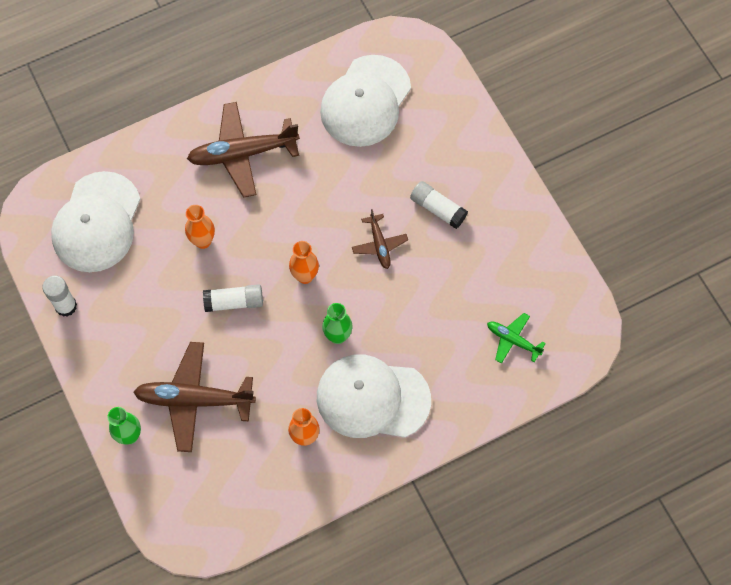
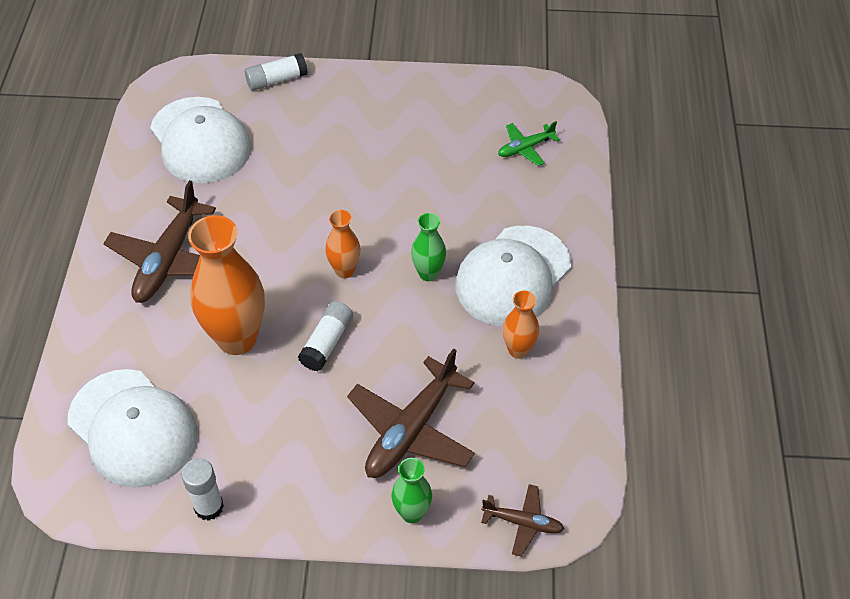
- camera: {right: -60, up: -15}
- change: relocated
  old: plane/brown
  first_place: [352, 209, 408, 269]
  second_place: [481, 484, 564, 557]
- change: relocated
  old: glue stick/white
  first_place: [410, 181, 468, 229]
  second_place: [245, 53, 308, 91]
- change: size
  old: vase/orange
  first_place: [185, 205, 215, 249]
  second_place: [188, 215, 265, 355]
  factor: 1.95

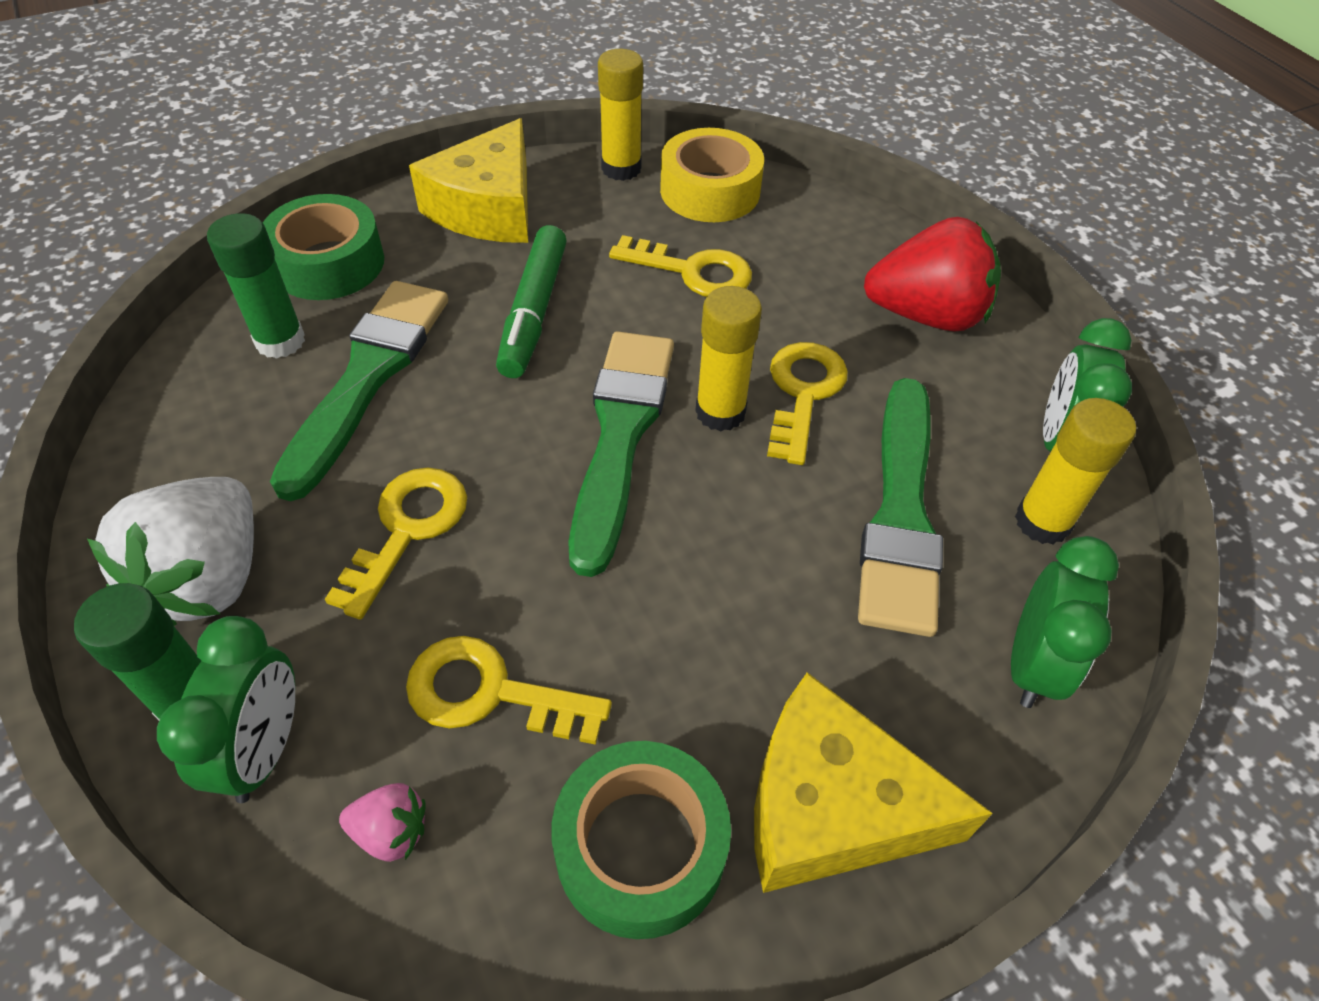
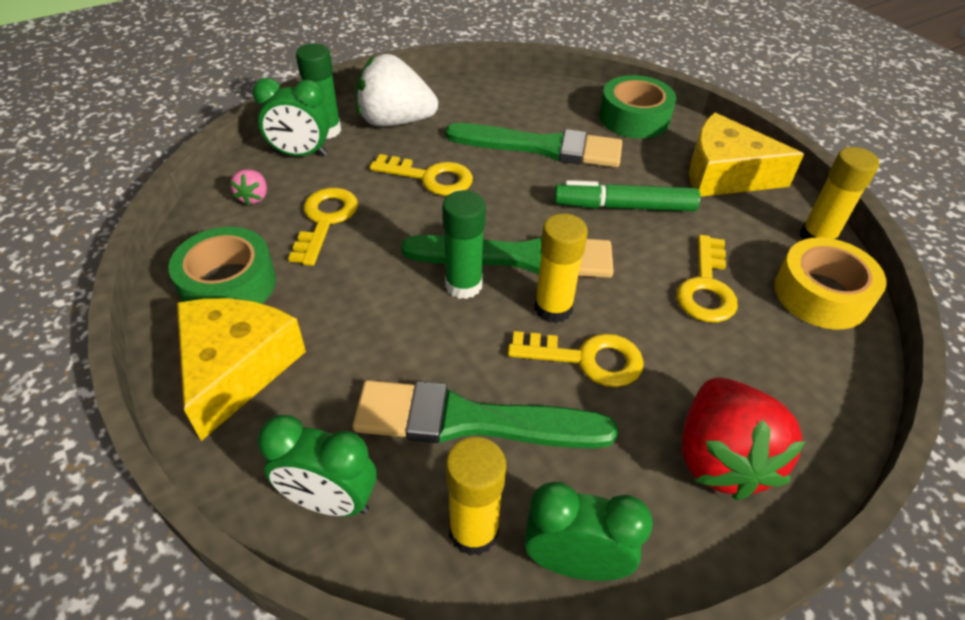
- camera: {right: 85, up: -5}
- change: relocated
  old: glue stick/green
  first_place: [207, 213, 305, 359]
  second_place: [442, 190, 486, 299]

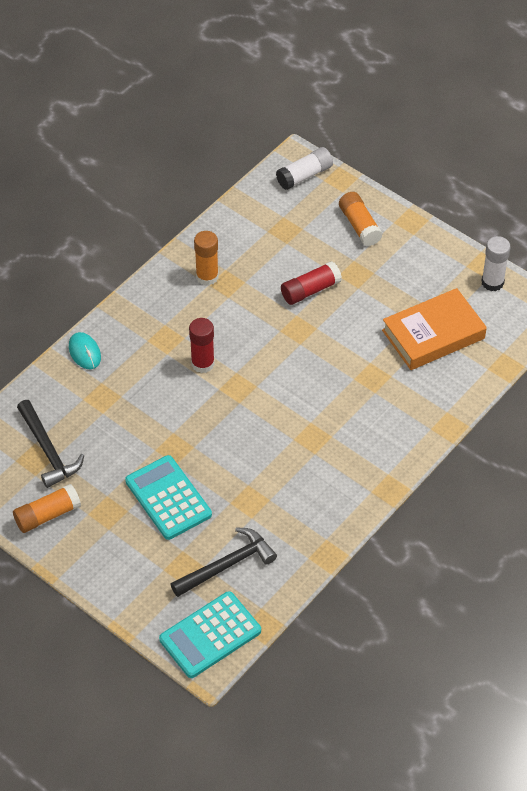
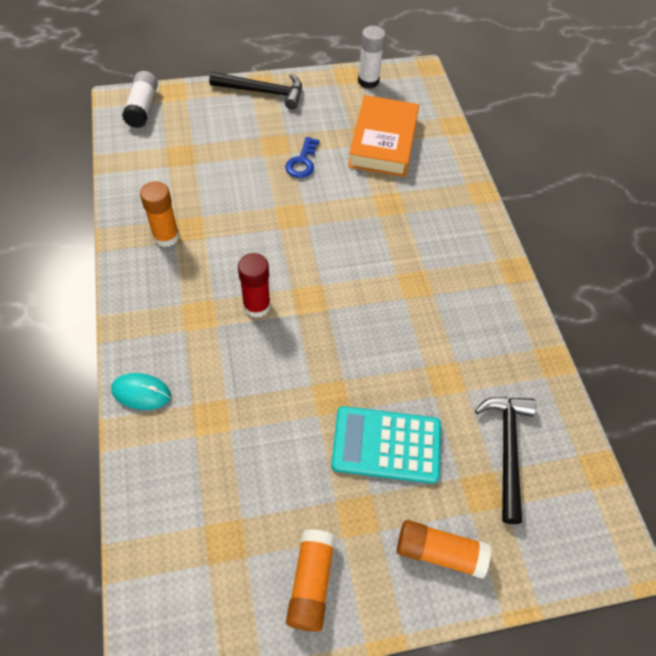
- camera: {right: -55, up: 5}
- change: missing
  old: calculator/turquoise
  first_place: [159, 591, 261, 678]
- change: missing
  old: glue stick/red
  first_place: [281, 261, 342, 305]
- change: appeared
  new: key/blue
  second_place: [285, 137, 320, 178]
- change: relocated
  old: hammer/black
  first_place: [17, 400, 84, 488]
  second_place: [209, 72, 302, 109]
- change: relocated
  old: glue stick/orange
  first_place: [339, 192, 383, 246]
  second_place: [397, 520, 491, 579]

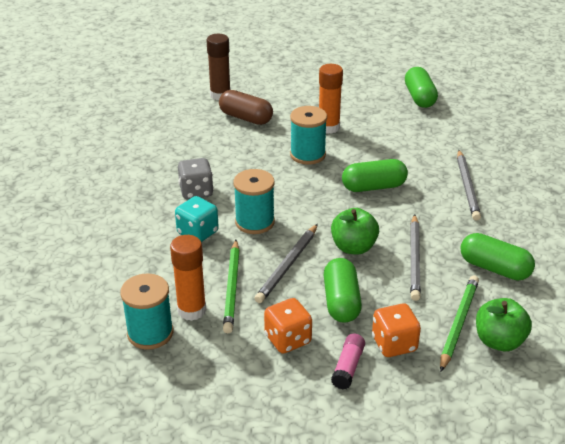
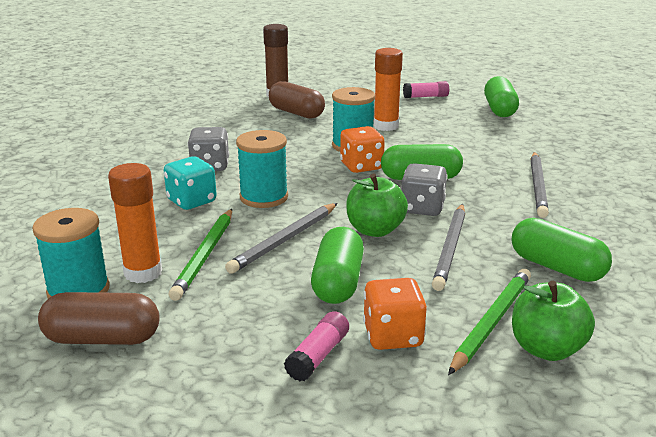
- camera: {right: 10, up: -10}
- change: appeared
  new: capsule/brown
  second_place: [38, 292, 160, 345]
- change: appeared
  new: dice/grey
  second_place: [401, 163, 448, 216]
- change: appeared
  new: glue stick/pink
  second_place: [403, 81, 449, 98]
- change: relocated
  old: dice/orange
  first_place: [264, 298, 312, 354]
  second_place: [340, 126, 385, 173]

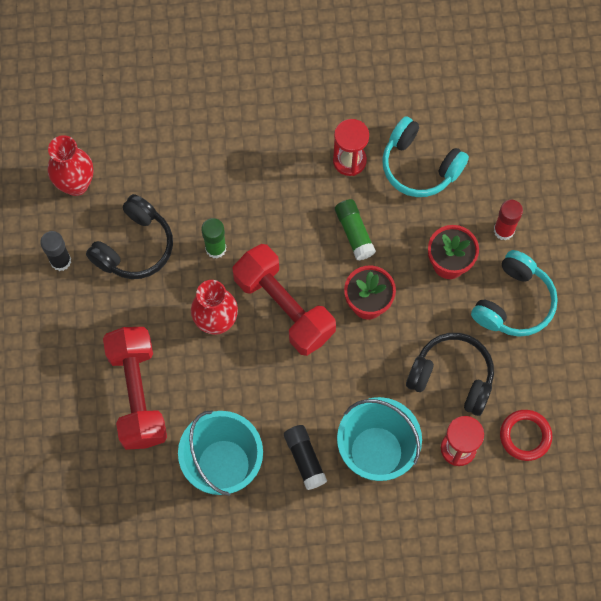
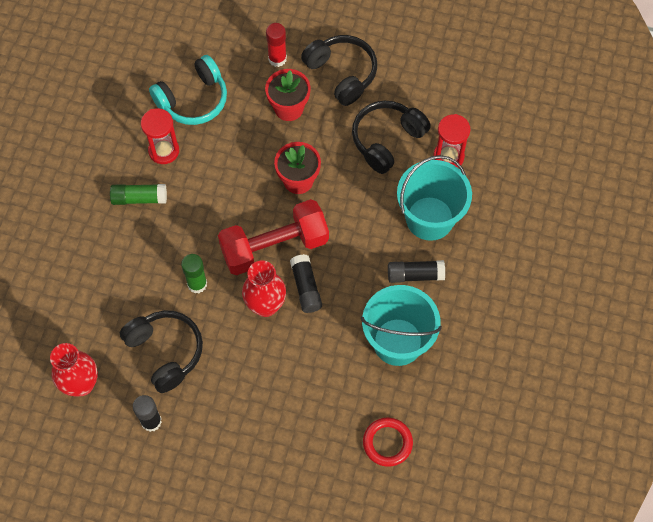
- camera: {right: -70, up: -5}
- change: missing
  old: dumbbell/red
  first_place: [103, 327, 167, 450]
- change: appeared
  new: glue stick/black
  second_place: [290, 254, 322, 313]
- change: relocated
  old: glue stick/green
  first_place: [335, 199, 376, 260]
  second_place: [110, 184, 167, 205]
- change: relocated
  old: ring/red
  first_place: [500, 410, 552, 461]
  second_place: [363, 417, 413, 467]
- change: colour
  old: headphones/turquoise
  new: headphones/black
  first_place: [471, 250, 558, 337]
  second_place: [301, 35, 377, 106]

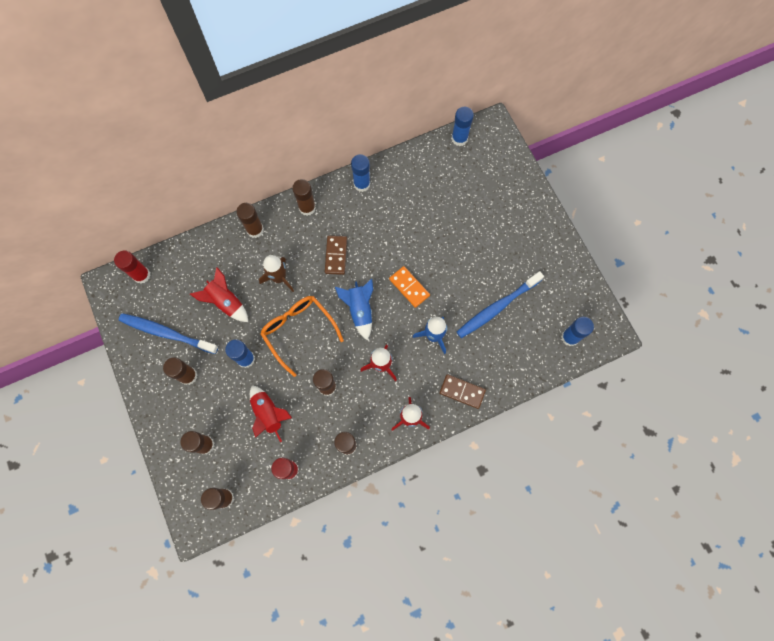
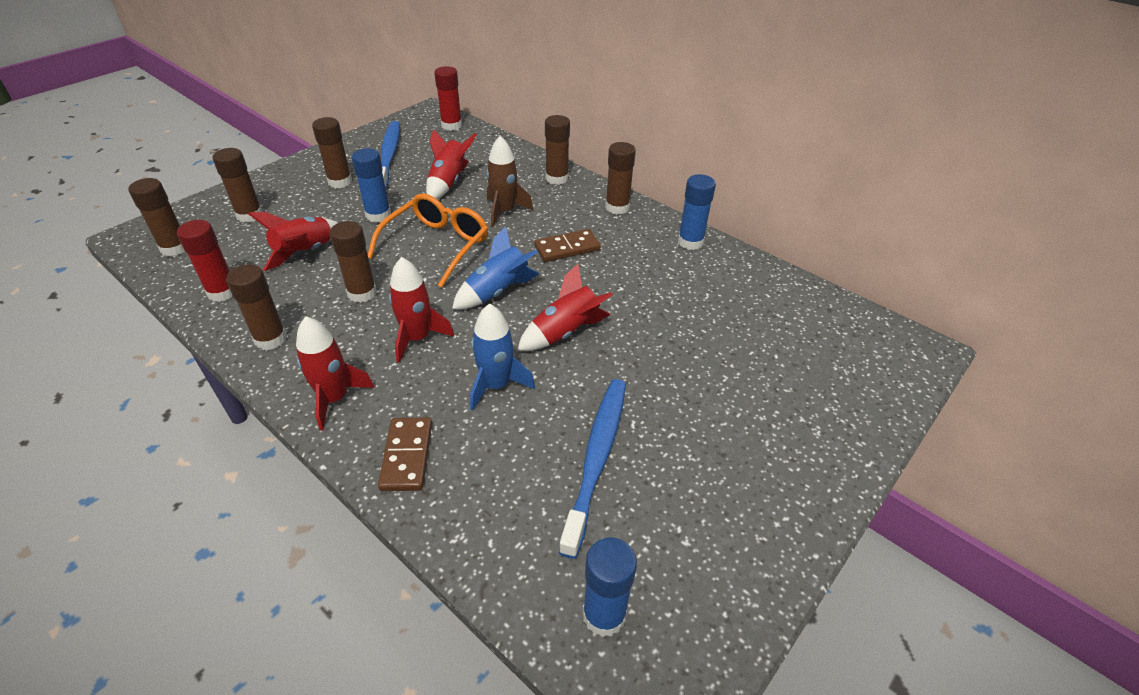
- camera: {right: 65, up: -30}
- change: missing
  old: glue stick/blue
  first_place: [451, 107, 474, 146]
- change: exchanged
  old: domino/orange
  new: rocket/red
  first_place: [389, 266, 430, 308]
  second_place: [518, 264, 613, 351]
- change: spun
  old: toothbrush/blue
  first_place: [457, 271, 544, 338]
  second_place: [559, 379, 626, 559]
  degrees: 75

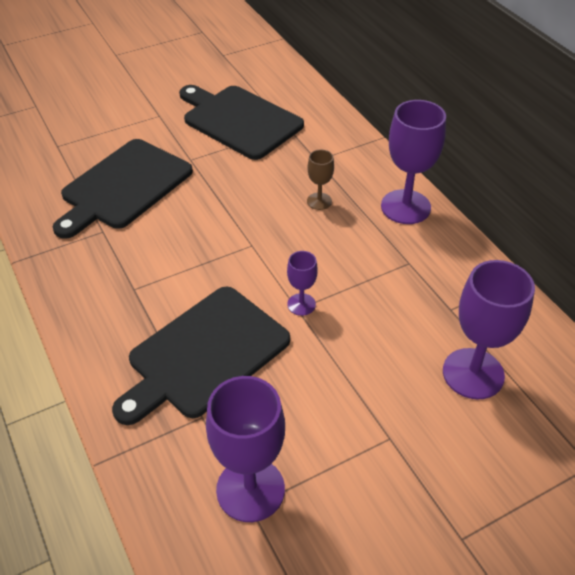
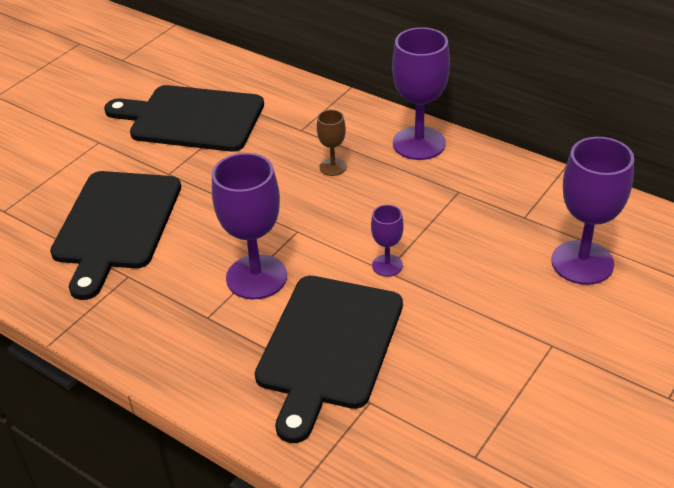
- camera: {right: -25, up: -5}
- change: relocated
  old: goblet/purple
  first_place: [206, 376, 285, 522]
  second_place: [212, 153, 287, 299]

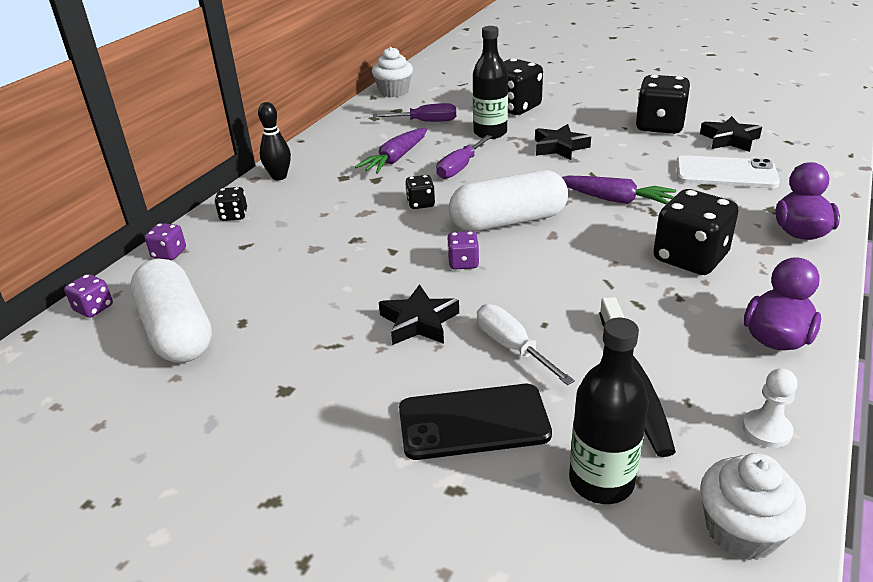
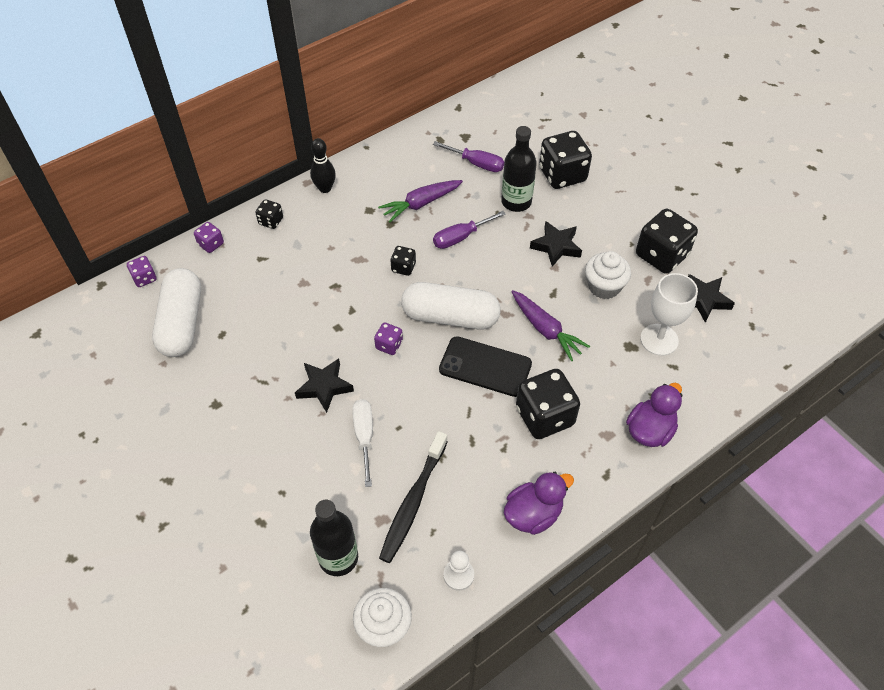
- camera: {right: 25, up: 20}
- change: relocated
  old: cupcake/white
  first_place: [372, 47, 413, 97]
  second_place: [585, 251, 631, 299]
- change: relocated
  old: phone/black
  first_place: [399, 384, 552, 460]
  second_place: [439, 336, 532, 397]
- change: exchanged
  old: phone/white
  new: goblet/white
  first_place: [676, 155, 780, 188]
  second_place: [640, 273, 698, 356]

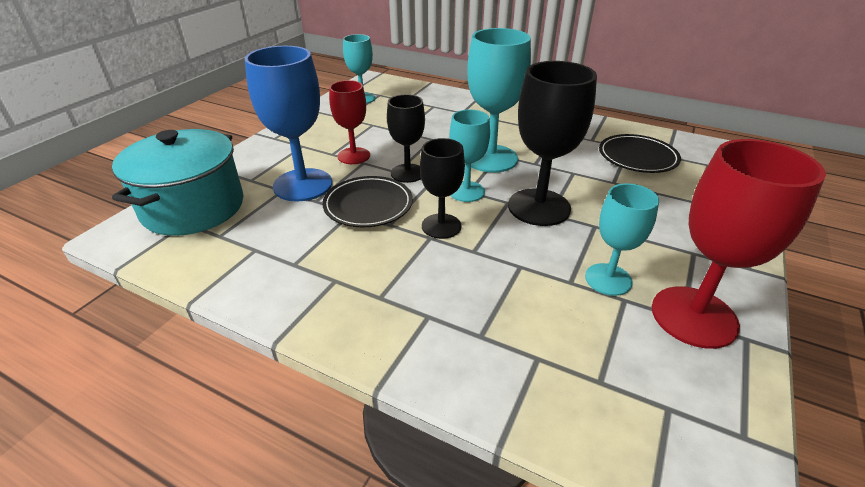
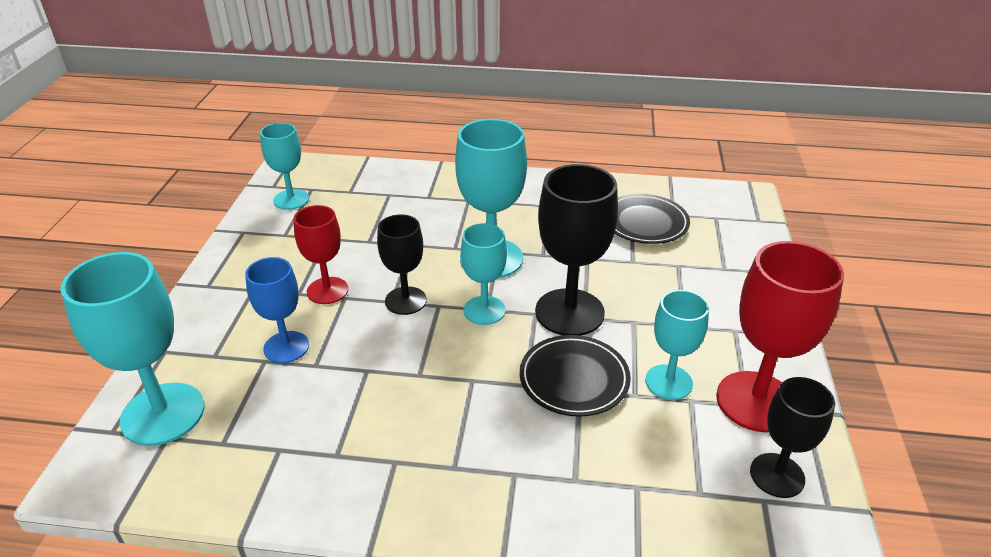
- camera: {right: -20, up: 0}
- change: relocated
  old: plate/black
  first_place: [322, 176, 413, 227]
  second_place: [519, 335, 631, 417]
- change: relocated
  old: goblet/black
  first_place: [420, 138, 465, 239]
  second_place: [750, 377, 835, 498]
- change: exchanged
  old: pot/turquoise
  new: goblet/turquoise
  first_place: [112, 129, 244, 236]
  second_place: [60, 252, 205, 446]
- change: size
  old: goblet/blue
  first_place: [245, 46, 332, 201]
  second_place: [245, 257, 309, 363]
  factor: 0.61

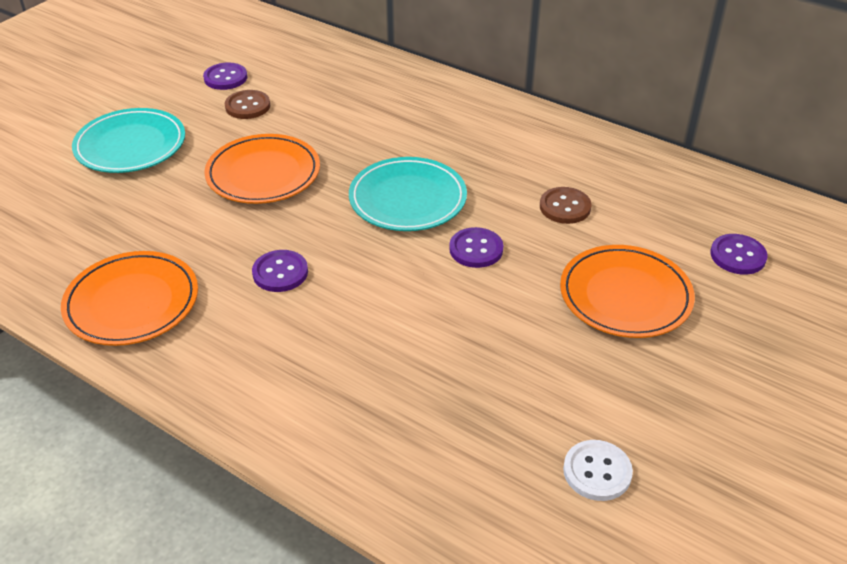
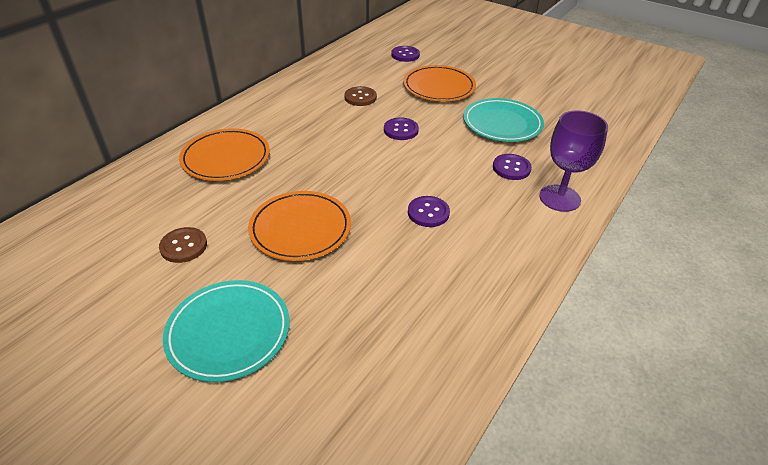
- camera: {right: -90, up: 0}
- change: missing
  old: button/white
  first_place: [563, 440, 633, 501]
- change: appeared
  new: goblet/purple
  second_place: [539, 110, 608, 212]
- change: relocated
  old: plate/orange
  first_place: [61, 251, 198, 346]
  second_place: [179, 128, 270, 181]
- change: relocated
  old: button/purple
  first_place: [203, 62, 247, 90]
  second_place: [493, 154, 532, 180]
- change: relocated
  old: plate/turquoise
  first_place: [349, 157, 467, 231]
  second_place: [463, 98, 544, 142]

